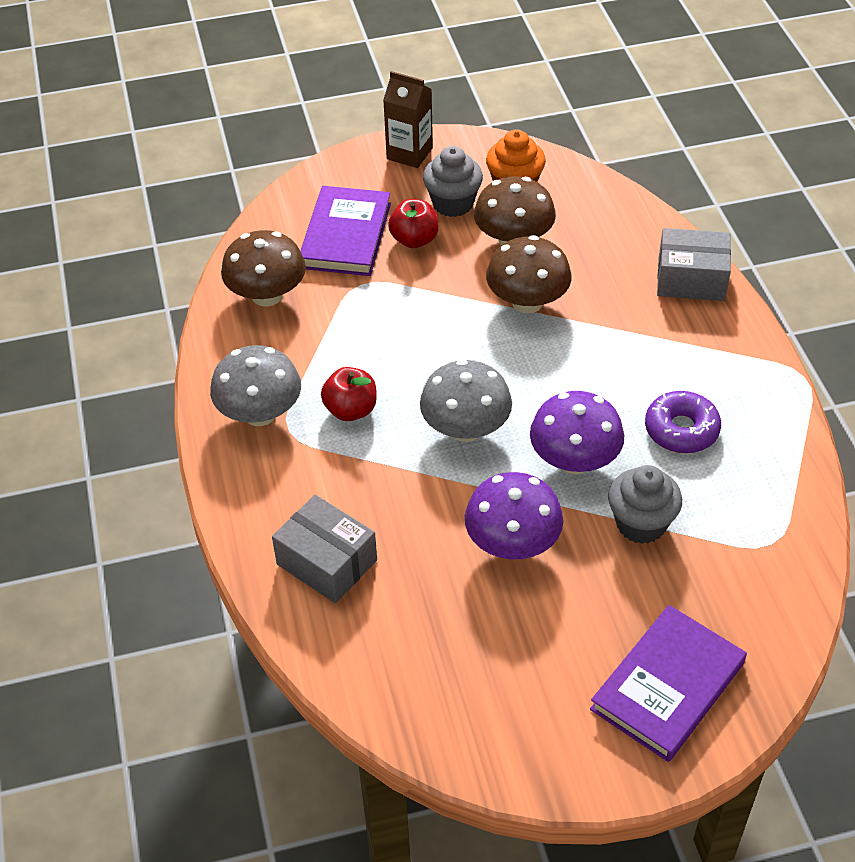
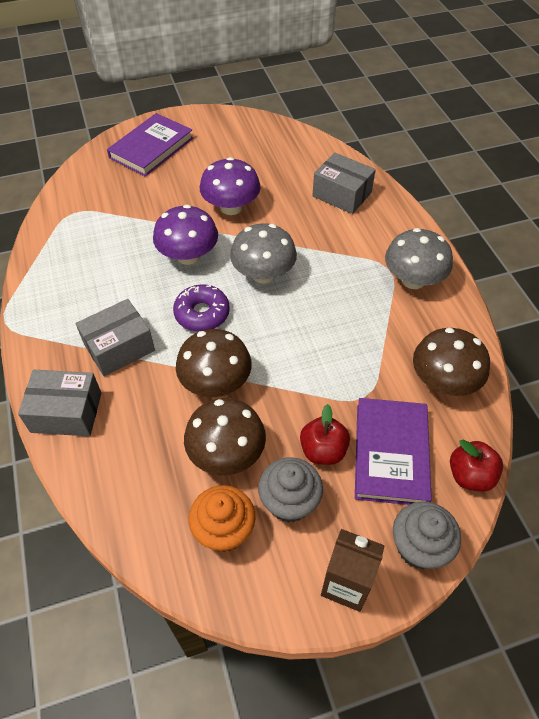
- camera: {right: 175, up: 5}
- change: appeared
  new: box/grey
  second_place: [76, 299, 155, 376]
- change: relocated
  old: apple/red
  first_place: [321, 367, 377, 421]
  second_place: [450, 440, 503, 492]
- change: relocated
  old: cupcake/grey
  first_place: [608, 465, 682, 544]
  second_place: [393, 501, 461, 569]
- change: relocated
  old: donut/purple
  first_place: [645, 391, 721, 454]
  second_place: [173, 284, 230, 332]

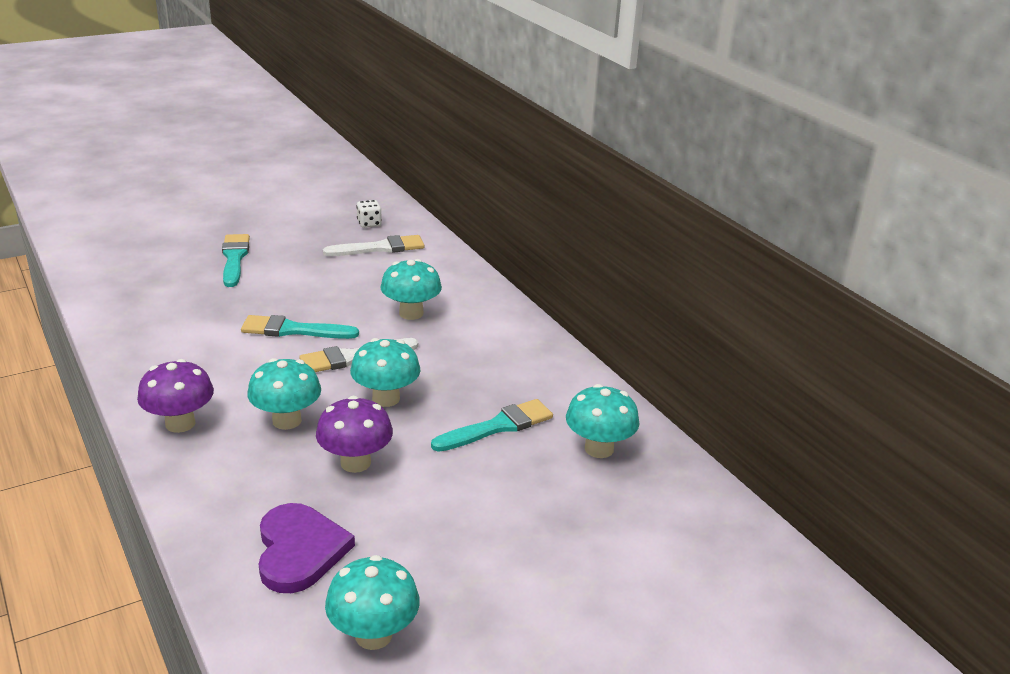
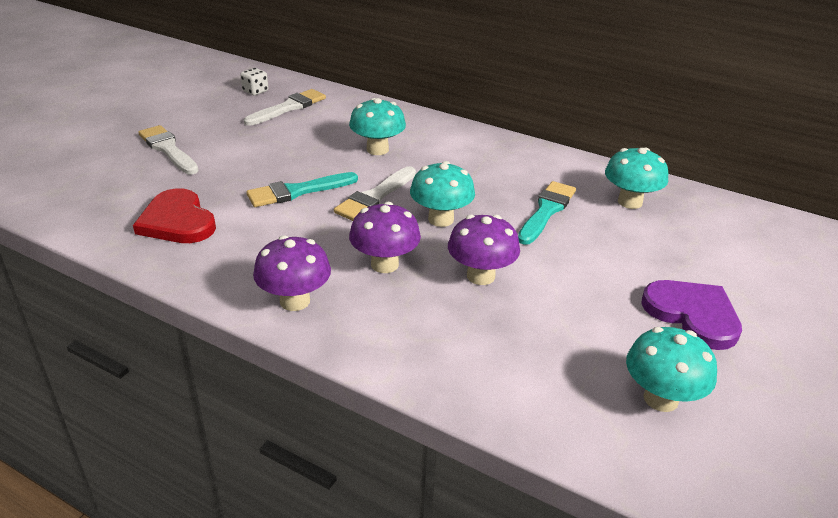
- camera: {right: -30, up: 5}
- change: appeared
  new: heart/red
  second_place: [133, 188, 216, 243]
- change: relocated
  old: heart/purple
  first_place: [258, 503, 355, 593]
  second_place: [641, 280, 742, 350]
- change: colour
  old: brush/turquoise
  new: brush/white
  first_place: [222, 234, 250, 287]
  second_place: [138, 125, 199, 174]
- change: colour
  old: mushroom/turquoise
  new: mushroom/purple
  first_place: [247, 358, 321, 430]
  second_place: [349, 202, 421, 273]

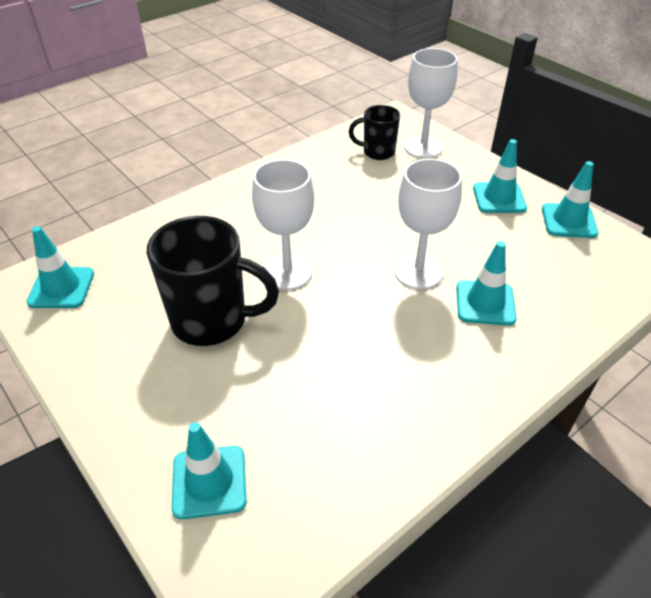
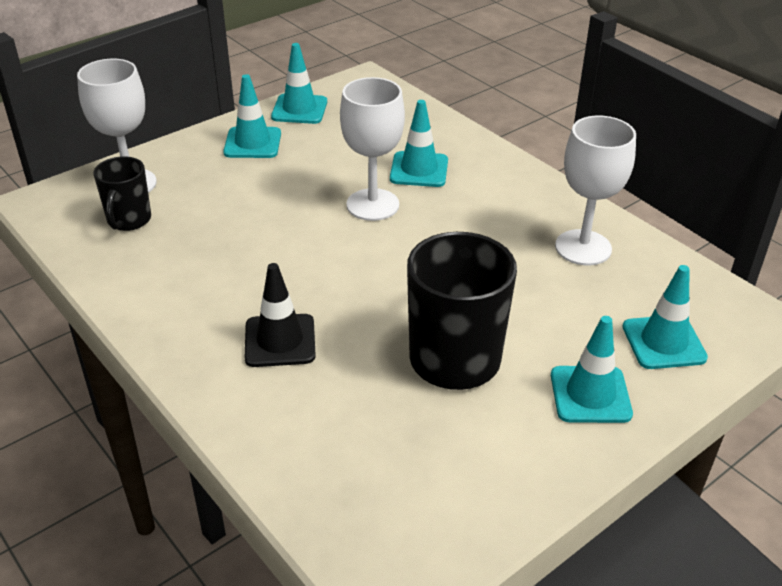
- camera: {right: -90, up: -5}
- change: appeared
  new: traffic cone/black
  second_place: [245, 263, 316, 367]
- change: relocated
  old: traffic cone/turquoise
  first_place: [27, 226, 94, 308]
  second_place: [551, 316, 633, 423]
- change: relocated
  old: goblet/white
  first_place: [252, 159, 314, 290]
  second_place: [555, 116, 636, 265]

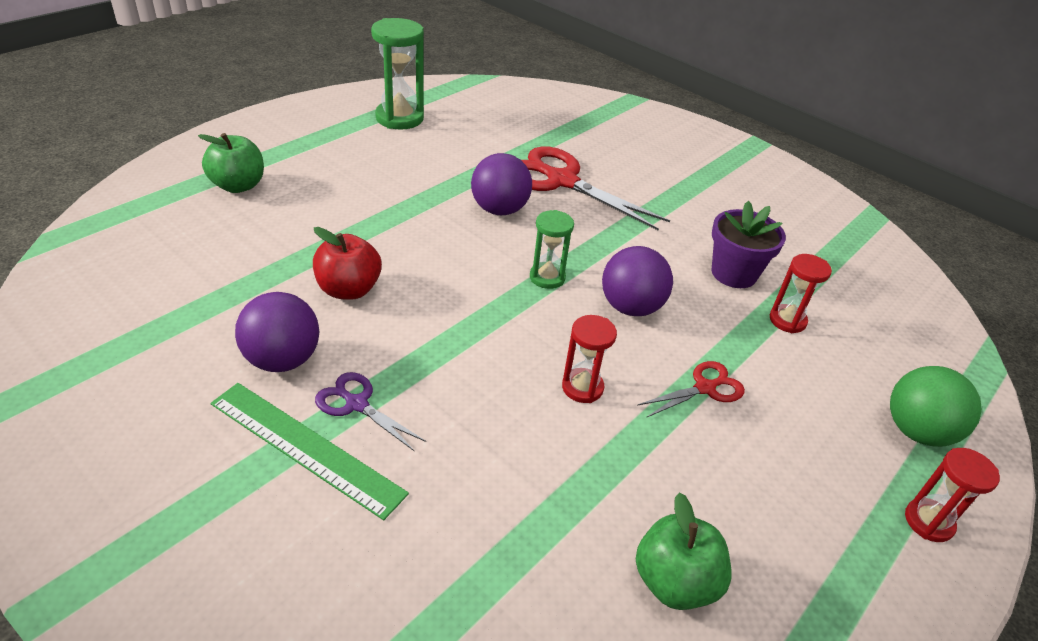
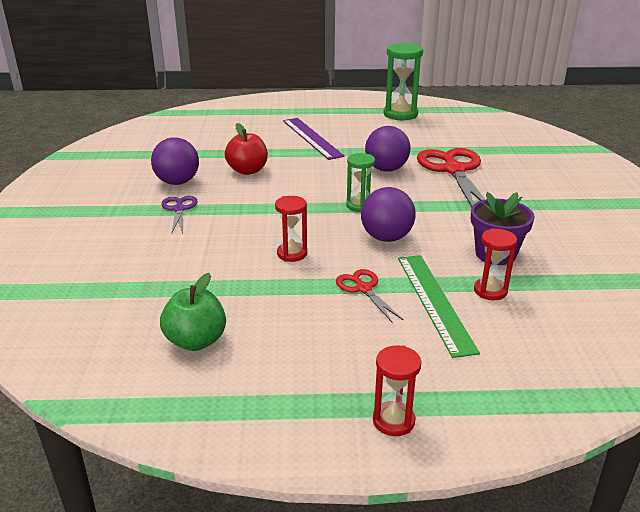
- camera: {right: 50, up: -10}
- change: missing
  old: apple/green
  first_place: [198, 133, 264, 193]
- change: missing
  old: ball/green
  first_place: [890, 366, 982, 447]
- change: appeared
  new: ruler/purple
  second_place: [283, 118, 345, 160]
- change: relocated
  old: ruler/green
  first_place: [211, 383, 409, 520]
  second_place: [398, 255, 480, 358]
- change: spun
  old: scissors/red
  first_place: [638, 361, 745, 418]
  second_place: [336, 269, 404, 323]
  degrees: -135

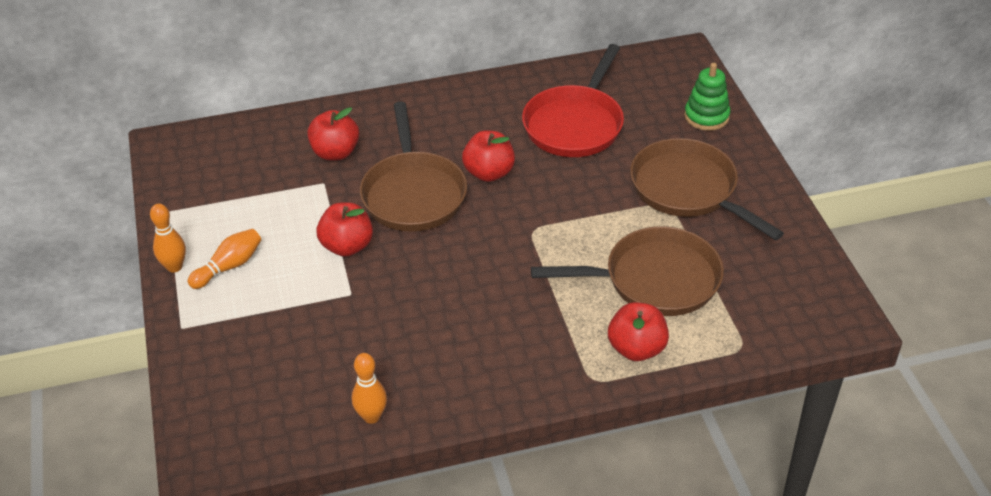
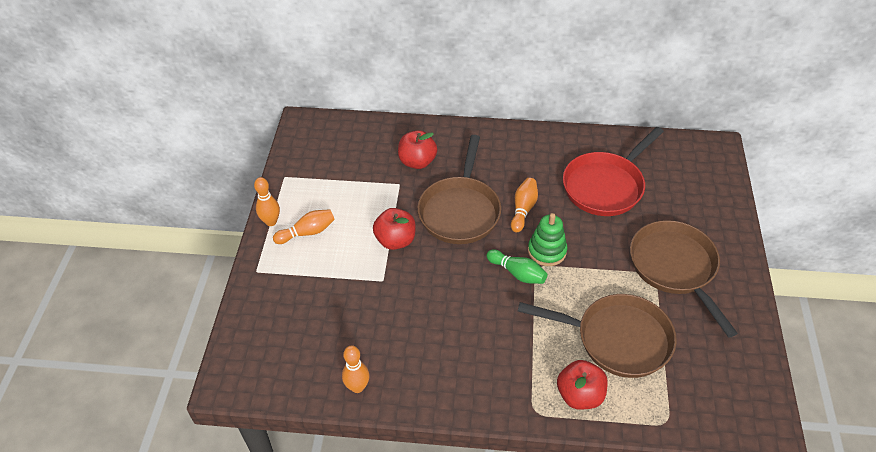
- camera: {right: 20, up: 5}
- change: appeared
  new: bowling pin/green
  second_place: [486, 249, 547, 284]
- change: relocated
  old: stacking toy/green
  first_place: [684, 63, 730, 131]
  second_place: [528, 213, 567, 266]
- change: exchanged
  old: apple/red
  new: bowling pin/orange
  first_place: [462, 130, 515, 182]
  second_place: [511, 178, 538, 232]

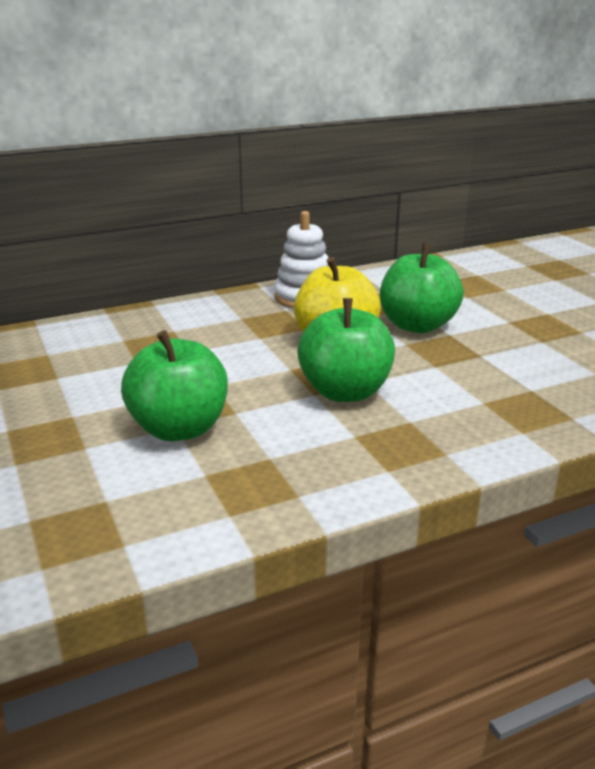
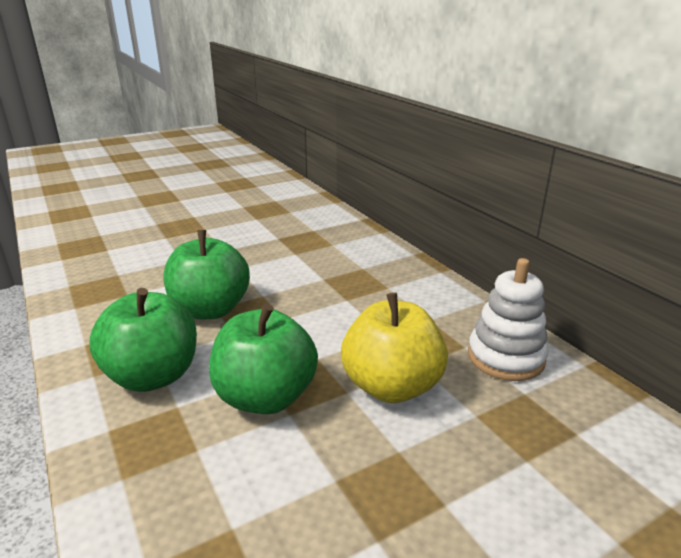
- camera: {right: 85, up: 0}
- change: relocated
  old: apple/green
  first_place: [380, 243, 464, 333]
  second_place: [90, 288, 197, 392]

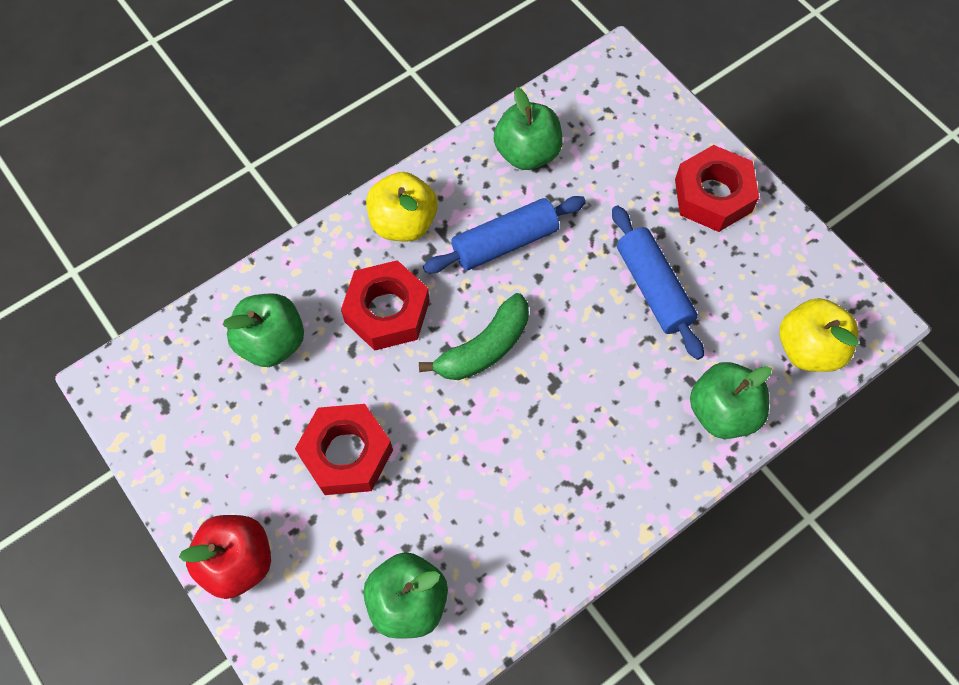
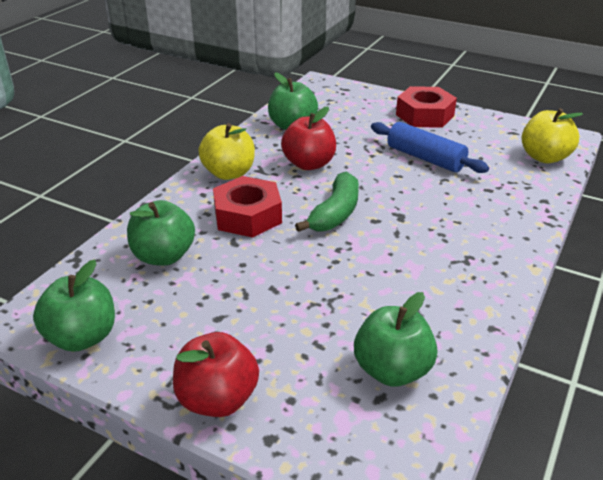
- camera: {right: -25, up: -30}
- change: missing
  old: nut/red
  first_place: [295, 404, 393, 495]
- change: relocated
  old: apple/green
  first_place: [690, 362, 771, 439]
  second_place: [33, 260, 115, 352]
- change: exchanged
  old: rolling pin/blue
  new: apple/red
  first_place: [423, 196, 586, 273]
  second_place: [281, 107, 336, 170]

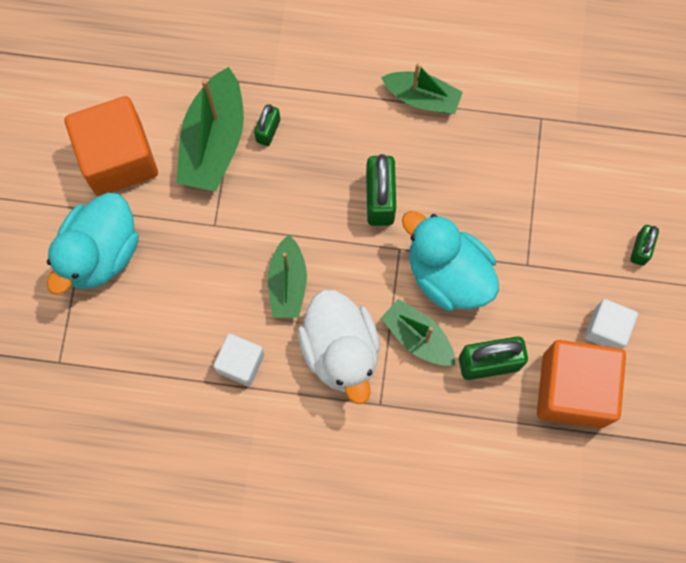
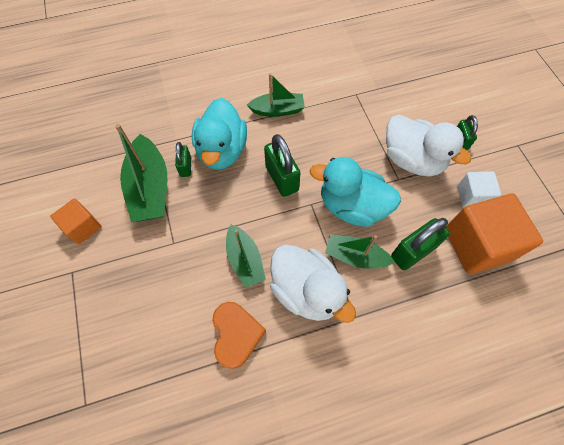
- camera: {right: -25, up: -10}
- change: appeared
  new: duck/white
  second_place: [386, 115, 471, 177]
- change: relocated
  old: duck/turquoise
  first_place: [47, 192, 139, 295]
  second_place: [192, 98, 247, 170]
- change: exchanged
  old: cube/white
  new: heart/orange
  first_place: [213, 333, 265, 386]
  second_place: [212, 302, 266, 369]
- change: size
  old: cube/orange
  first_place: [65, 96, 158, 196]
  second_place: [50, 198, 101, 244]
  factor: 0.54

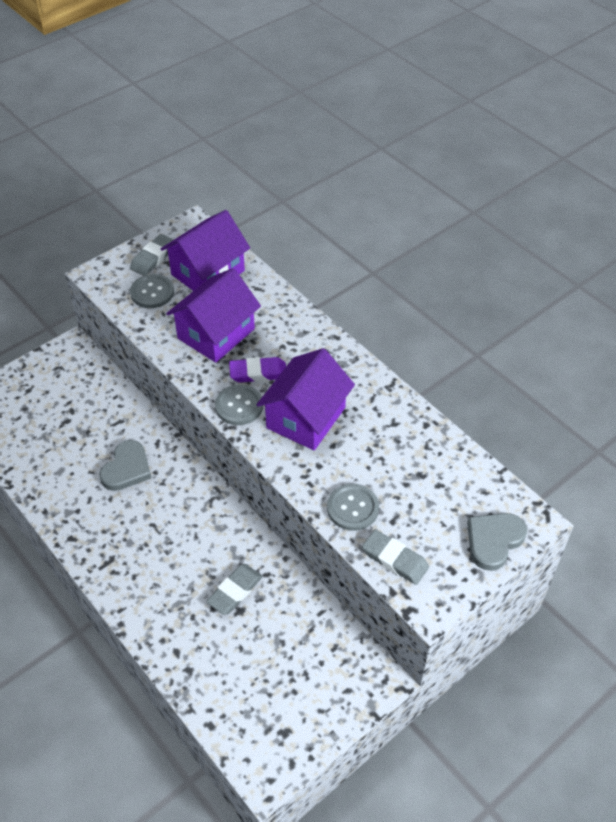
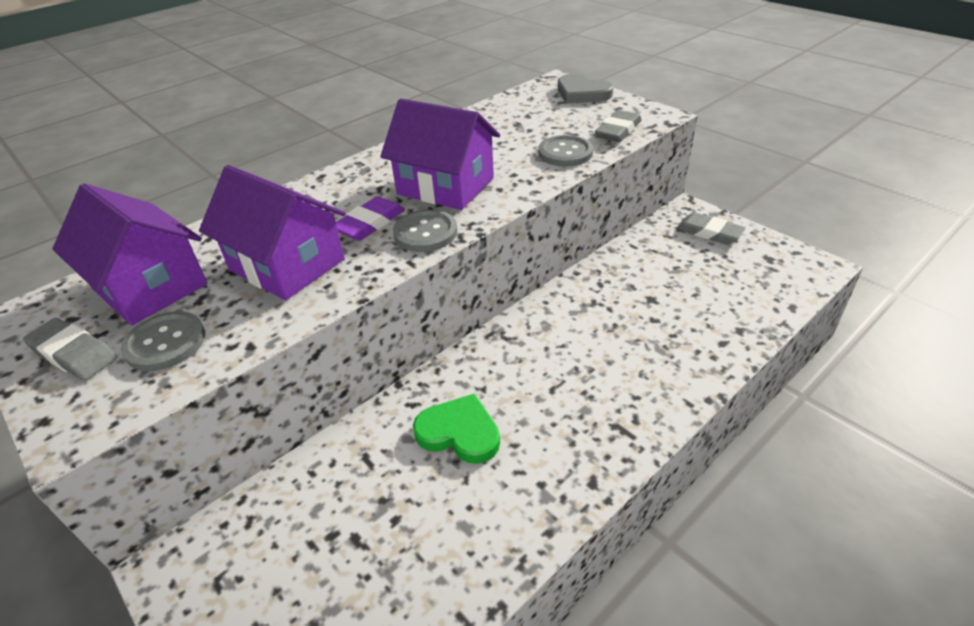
- camera: {right: -90, up: -10}
- change: relocated
  old: eraser/grey
  first_place: [206, 564, 263, 615]
  second_place: [676, 212, 746, 245]
- change: colour
  old: heart/grey
  new: heart/green
  first_place: [99, 440, 151, 491]
  second_place: [413, 394, 500, 464]
- change: spun
  old: eraser/purple
  first_place: [229, 357, 286, 383]
  second_place: [336, 196, 405, 241]
  degrees: 45

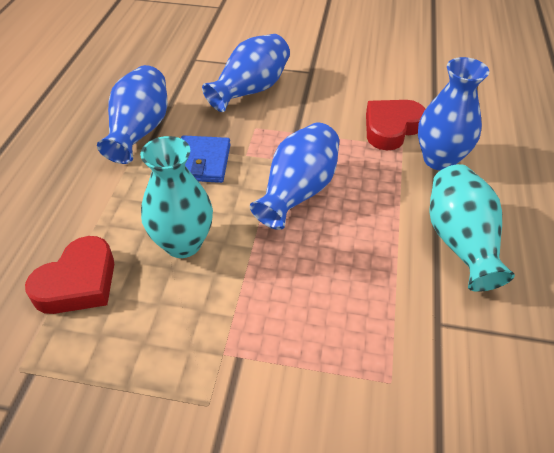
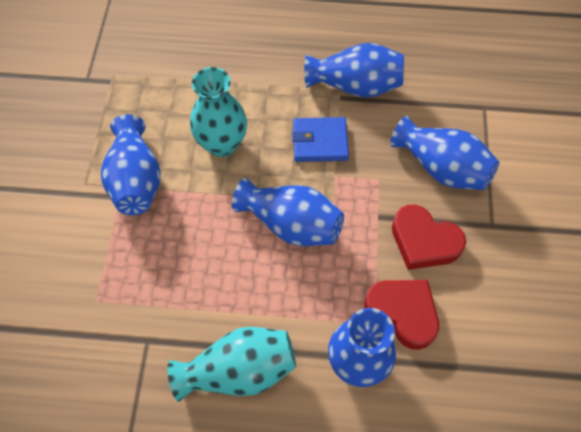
- camera: {right: 85, up: 15}
- change: appeared
  new: vase/blue
  second_place: [101, 114, 161, 215]
- change: relocated
  old: heart/red
  first_place: [25, 236, 114, 314]
  second_place: [392, 205, 466, 270]

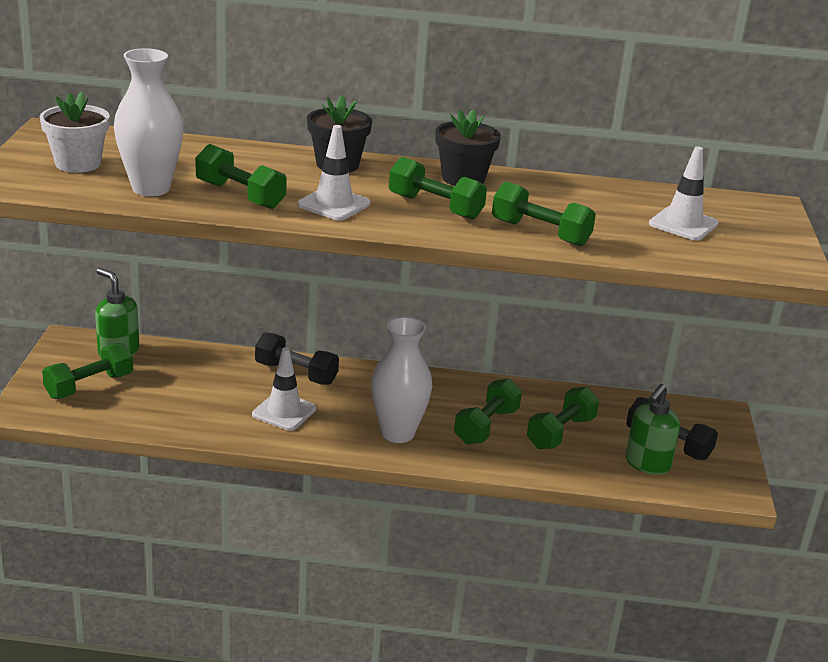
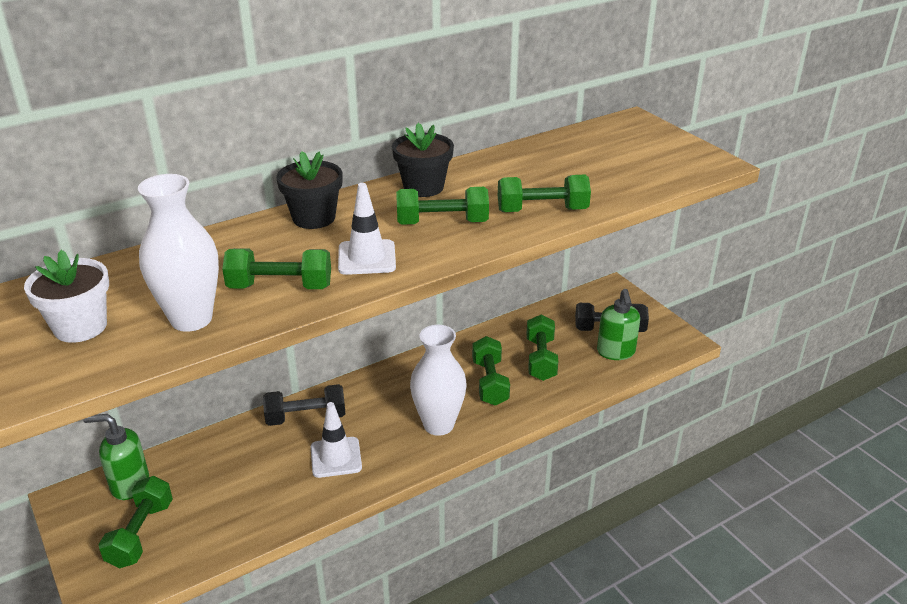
- camera: {right: -35, up: 5}
- change: missing
  old: traffic cone/white
  first_place: [649, 146, 718, 240]

